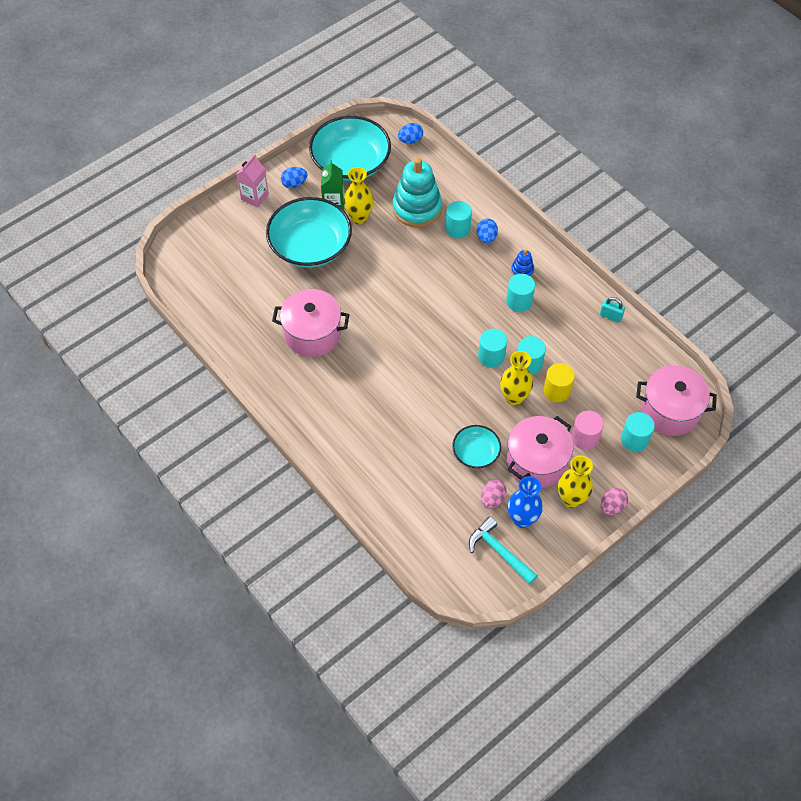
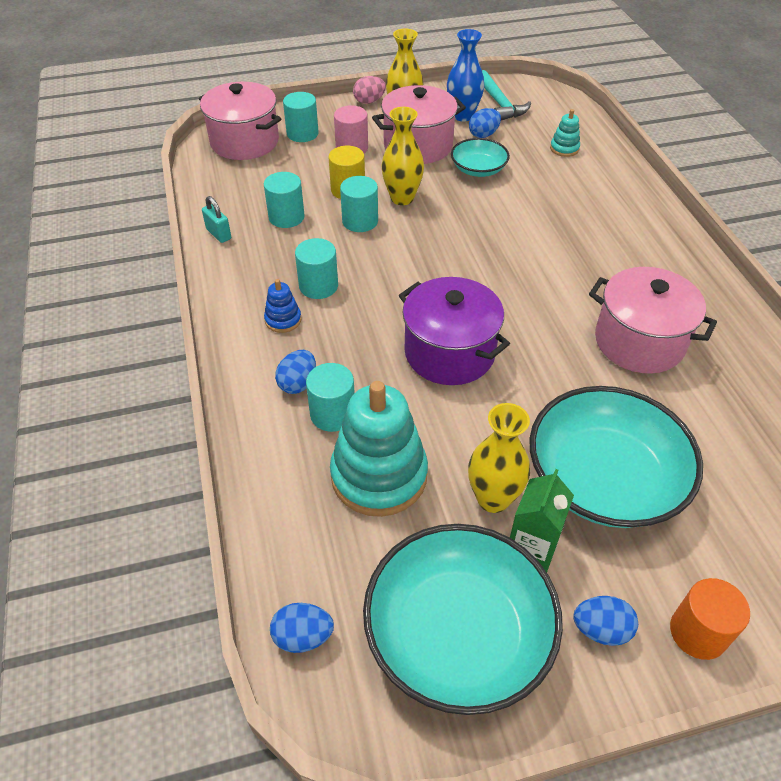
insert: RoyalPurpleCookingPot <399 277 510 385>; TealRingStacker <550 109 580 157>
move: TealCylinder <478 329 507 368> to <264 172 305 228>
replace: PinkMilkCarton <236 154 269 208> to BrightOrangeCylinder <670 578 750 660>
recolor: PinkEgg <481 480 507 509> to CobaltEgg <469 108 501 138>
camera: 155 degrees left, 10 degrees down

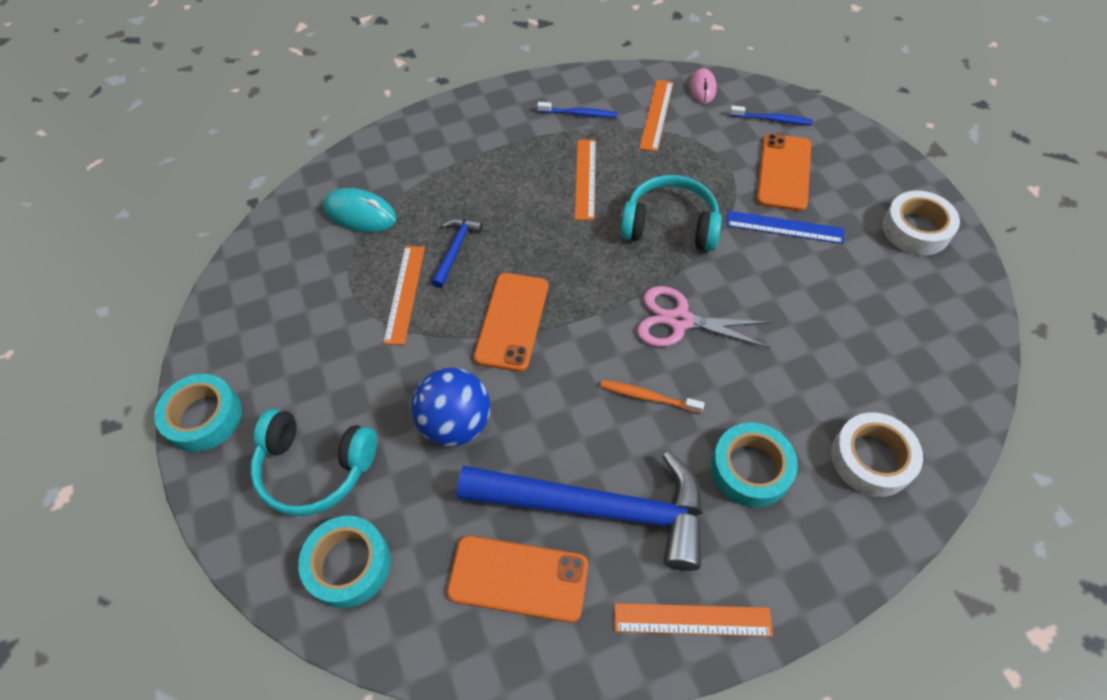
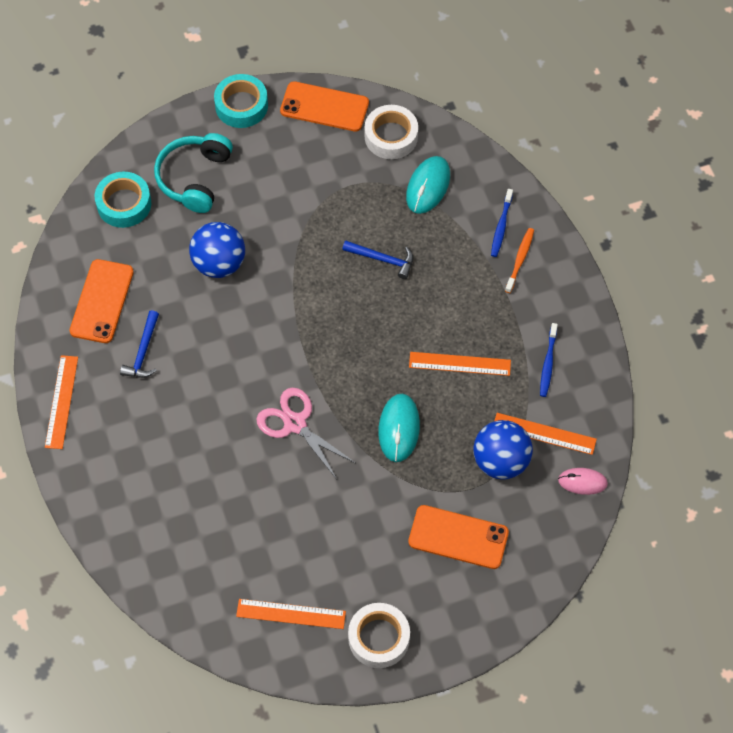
delete: TealTape <711 422 798 507>; CobaltMeasuringStick <726 211 844 244>
insert: CobaltPlayBall <473 420 533 480>
move: BrightOrangeMeasuringStick <383 246 425 345> to <236 599 346 629>; BrightOrangePhone <474 273 548 372> to <280 81 369 132>; BrightOrangeDentalBrush <600 380 705 413> to <505 228 534 293>; CobaltDentalBrush <730 106 813 125> to <491 189 513 257>; WhiteTape <831 412 923 497> to <365 105 418 159>
replace: TealHeadphones <621 175 722 251> to TealPcMouse <378 394 420 462>
rotate: PinkScissors <637 286 772 348> = <256 388 355 479> 60 degrees counterclockwise
resize: CobaltCarpenter'sHammer <457 451 703 571> = <120 310 159 378> x0.44
camera: 90 degrees right, 5 degrees up

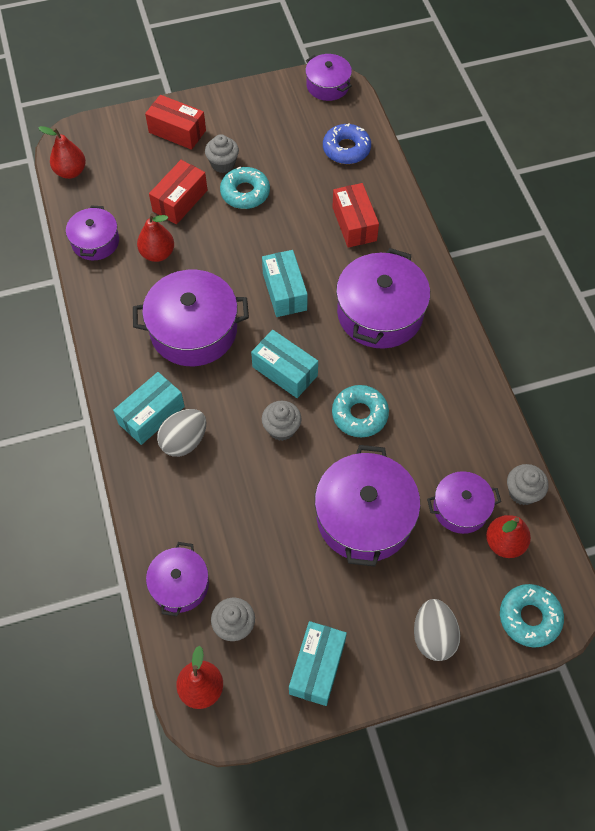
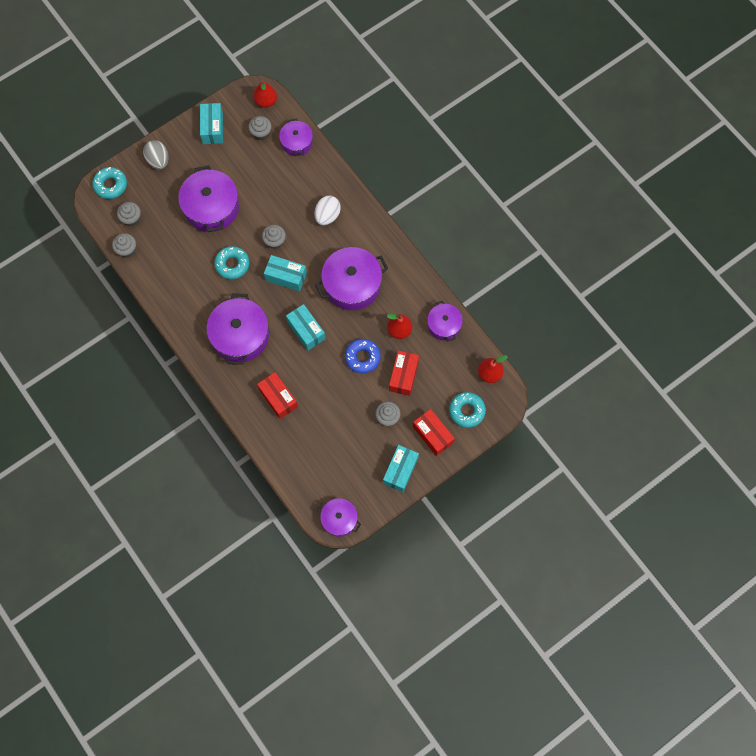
delete: RoyalPurpleCookingPot <427 471 501 534>
move: TealParcel <113 372 185 445> to <383 445 419 492>; TealDonut <220 167 270 209> to <449 392 486 428>; CobaltDonut <323 123 371 164> to <345 339 381 374>
replace: ScarletPearFruit <486 515 531 558> to AshGreyFairyCake <117 202 141 226>
recolor: AshGreyEgg <157 409 206 457> to WhiteEgg <315 196 341 225>
rotate: ScarletParcel <145 95 206 150> = <413 409 455 456> 45 degrees clockwise
camera: 160 degrees right, 10 degrees up

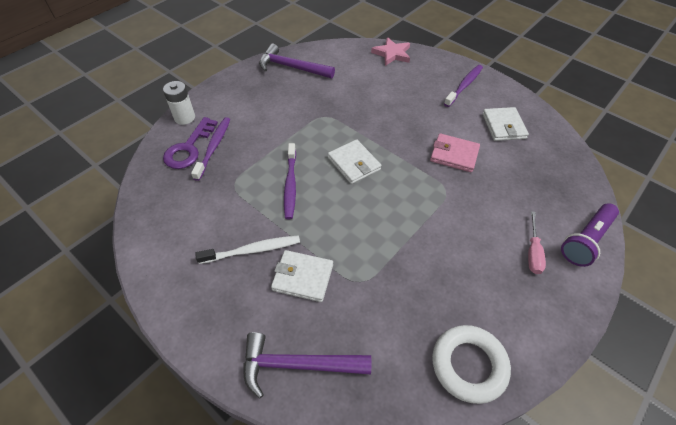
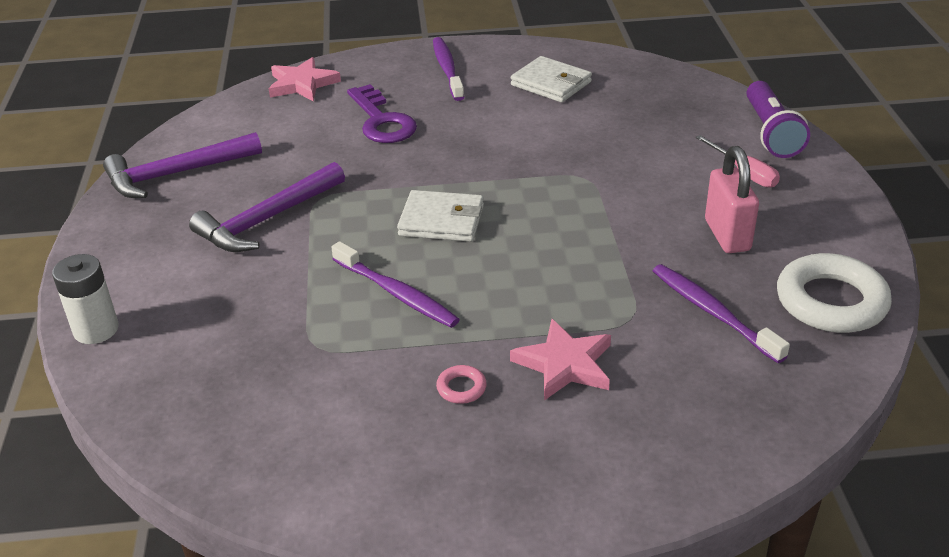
delete: PinkBillfold <430 133 480 172>
insert: PinkSmallLock <705 146 759 253>
move: RoyalPurpleKey <163 117 218 169> to <347 84 417 143>; RoyalPurpleDentalBrush <191 117 230 181> to <653 264 790 363>; RoyalPurpleCarpenter'sHammer <243 332 372 399> to <189 162 345 252>
replace: WhiteDentalBrush <195 235 300 264> to PinkRing <436 365 487 404>; WhiteBillfold <271 250 333 302> to PinkFivePointedStar <510 319 611 401>
camera: 45 degrees left, 15 degrees down

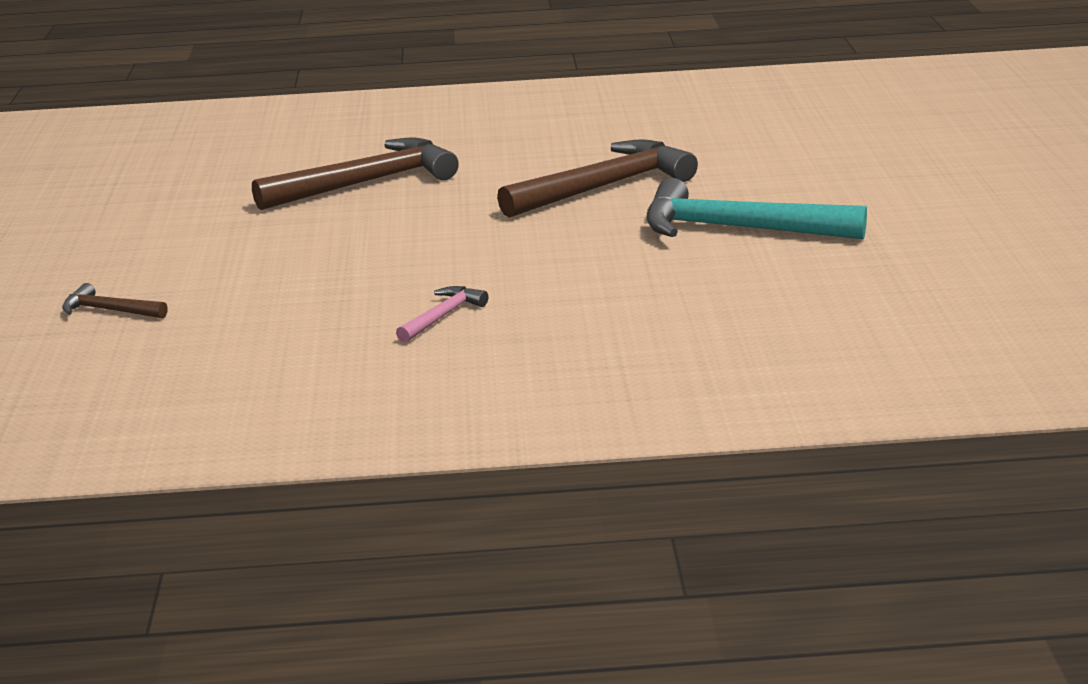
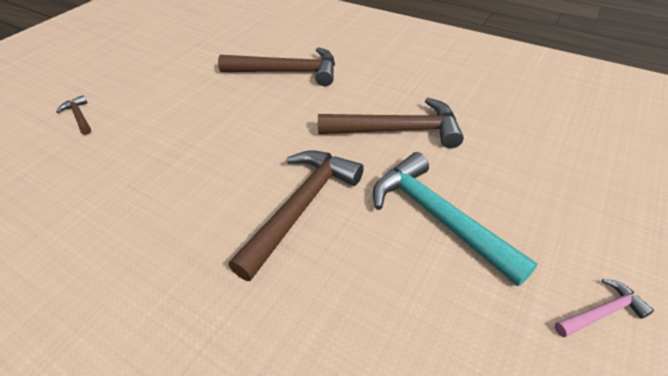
insert: BrownCarpenter'sHammer <229 151 364 281>
move: PinkCarpenter'sHammer <396 286 488 343> to <555 279 654 337>
camera: 35 degrees right, 20 degrees up

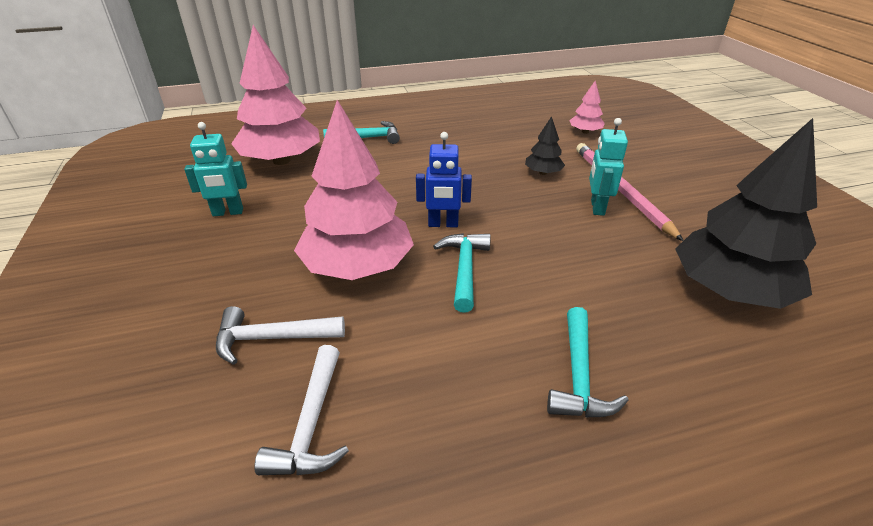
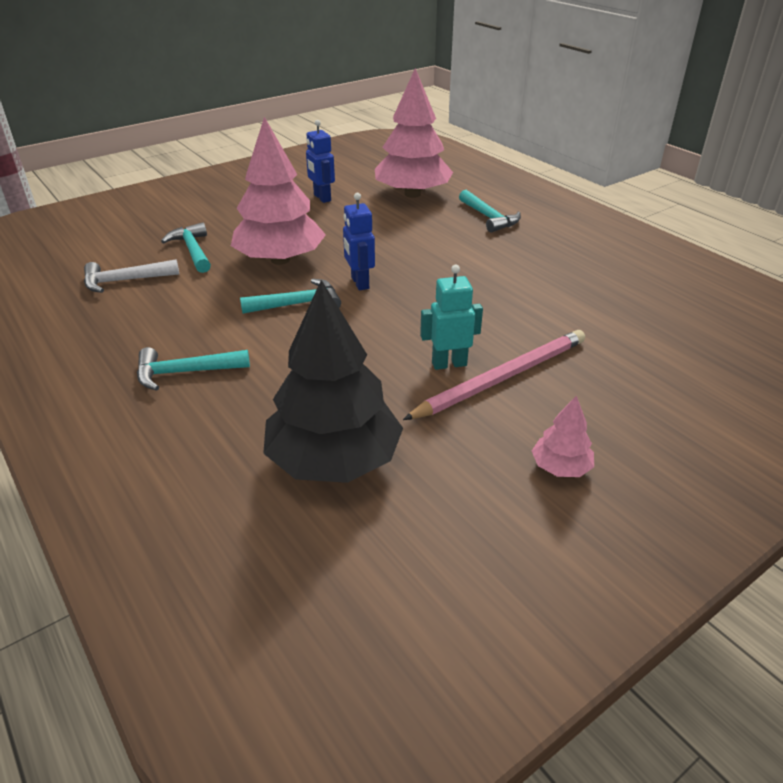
delete: BlackFirTree <525 116 565 175>
move: PinkFirTree <569 80 605 134> to <532 395 594 477>
recolor: TealToyRobot <184 122 247 216> to CobaltToyRobot <306 120 335 203>; WhiteCarpenter'sHammer <216 306 345 365> to TealCarpenter'sHammer <161 222 211 273>
camera: 70 degrees right, 0 degrees up

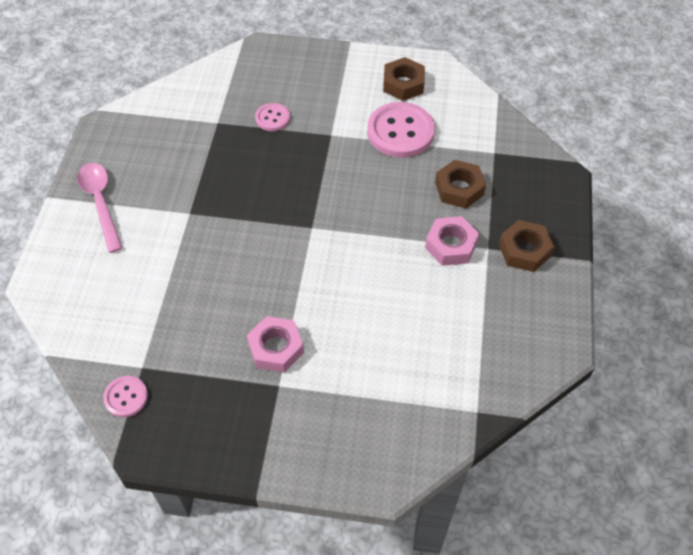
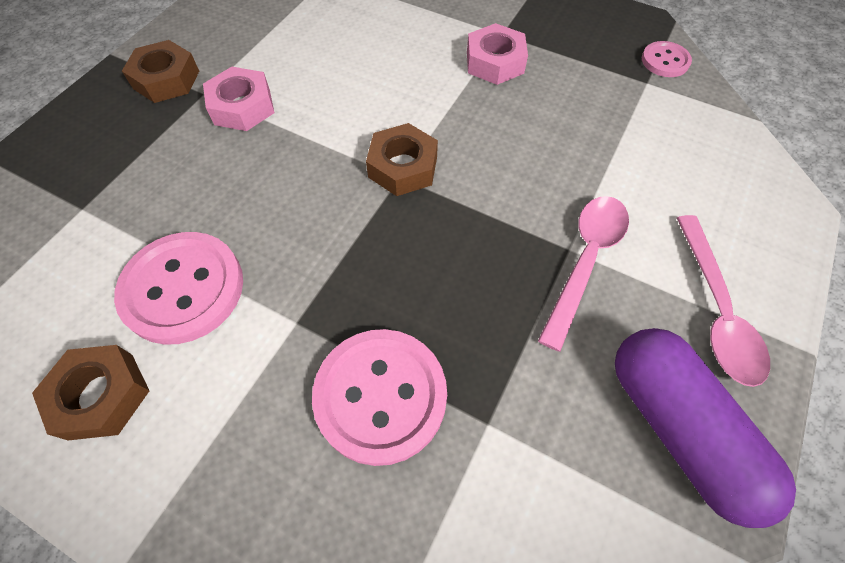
insert: PinkSpoon <538 196 629 352>; RoyalPurpleCapsule <615 328 796 528>
move: BrownNut <435 160 486 208> to <366 123 438 196>
resize: PinkSewingButton <255 103 290 131> = <312 329 447 466> x1.92
camera: 160 degrees left, 5 degrees up

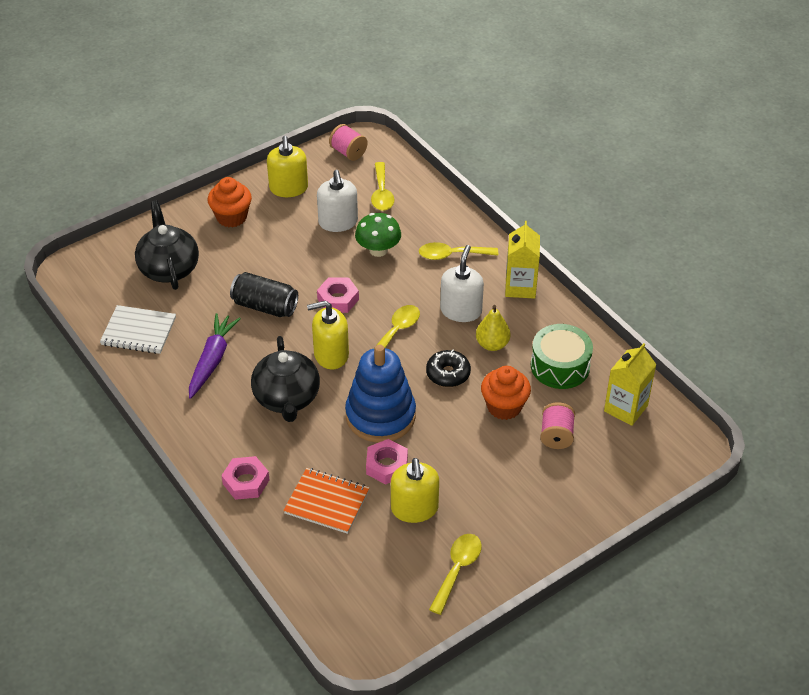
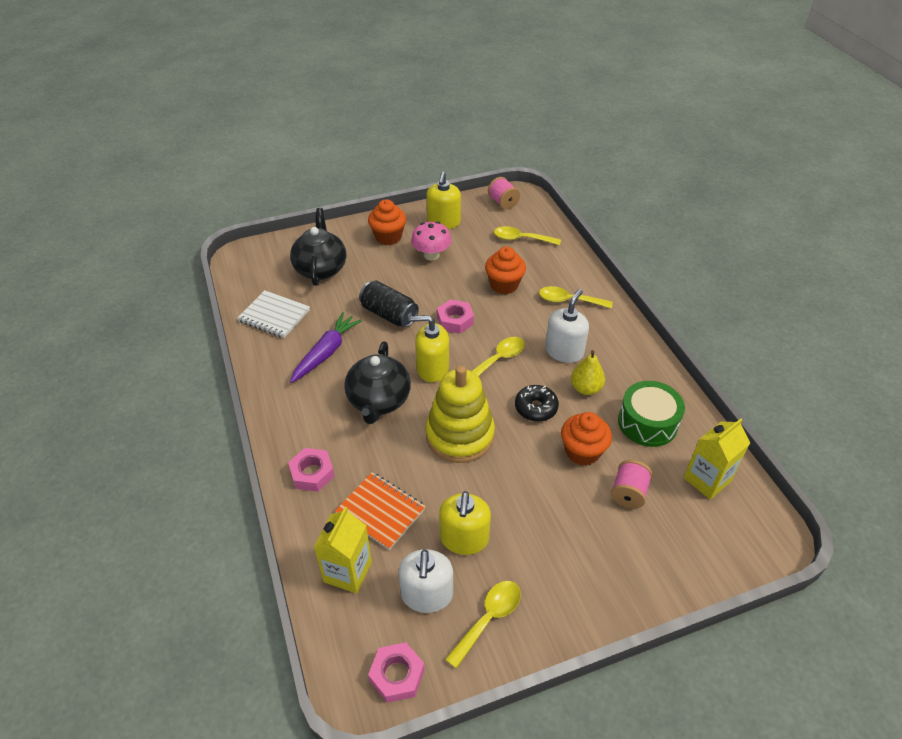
insert: PinkToadstool <411 221 452 260>
move: WhiteSoapPump <317 170 358 232> to <398 549 453 613>; PinkNut <366 439 408 485> to <368 642 425 703>; GoldenMilkCarton <505 221 540 299> to <314 507 372 594>
replace: GreenToadstool <355 213 401 257> to BrightOrangeFairyCake <485 247 526 294>
recolor: CobaltRingStacker <345 344 416 443> to GoldenRingStacker <425 366 495 463>
rotate: GoldenSpoon <371 162 394 211> = <494 226 561 245> 90 degrees clockwise
camera: 15 degrees right, 0 degrees up

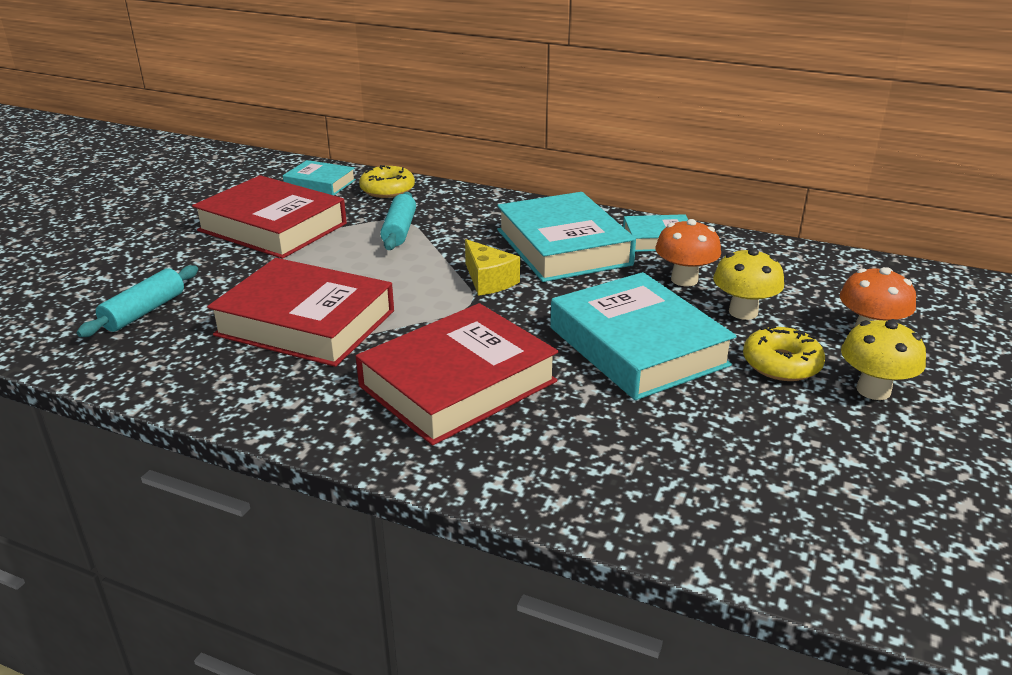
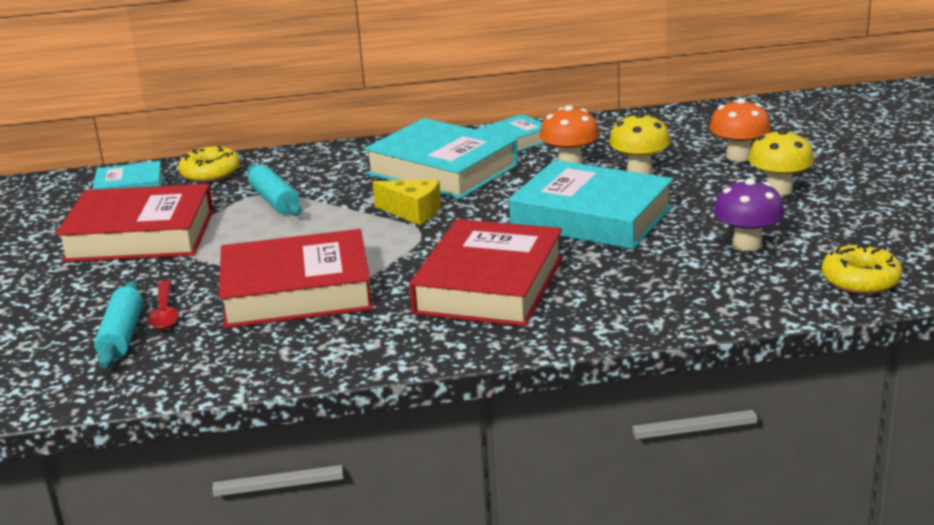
insert: ScarletSpoon <148 280 179 329>; RoyalPurpleToadstool <713 178 785 251>
move: GoldenDonut <743 326 825 381> to <822 244 902 294>
camera: 30 degrees left, 5 degrees down

